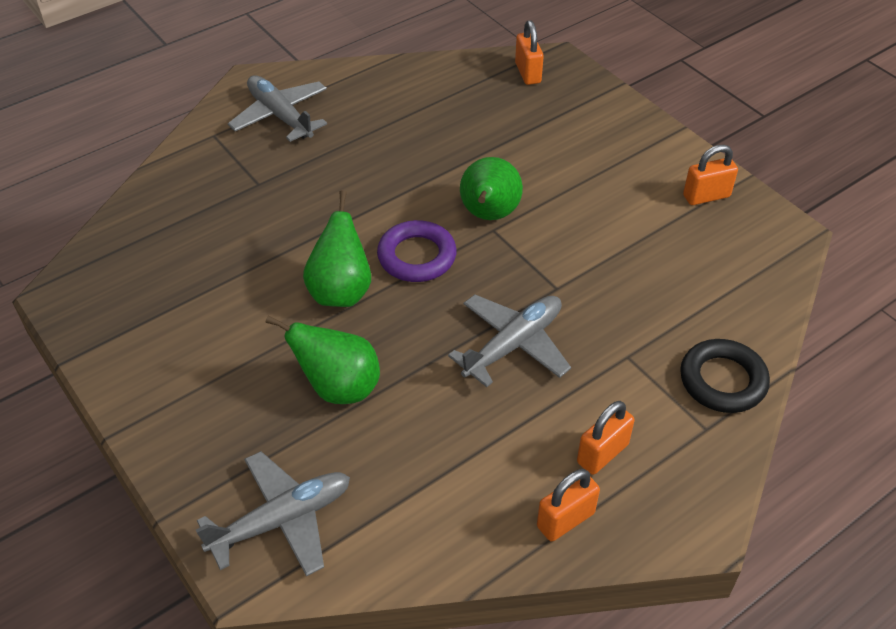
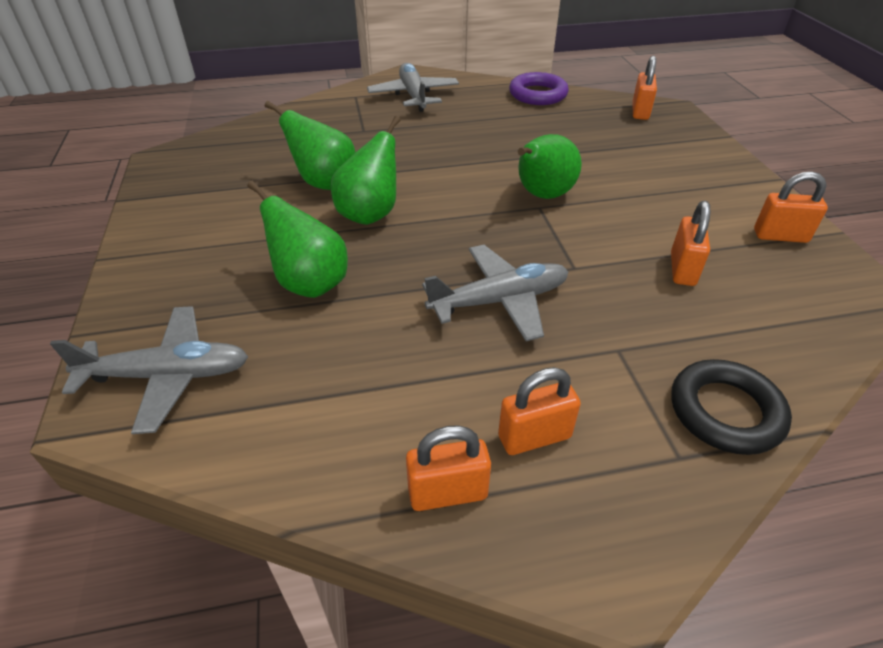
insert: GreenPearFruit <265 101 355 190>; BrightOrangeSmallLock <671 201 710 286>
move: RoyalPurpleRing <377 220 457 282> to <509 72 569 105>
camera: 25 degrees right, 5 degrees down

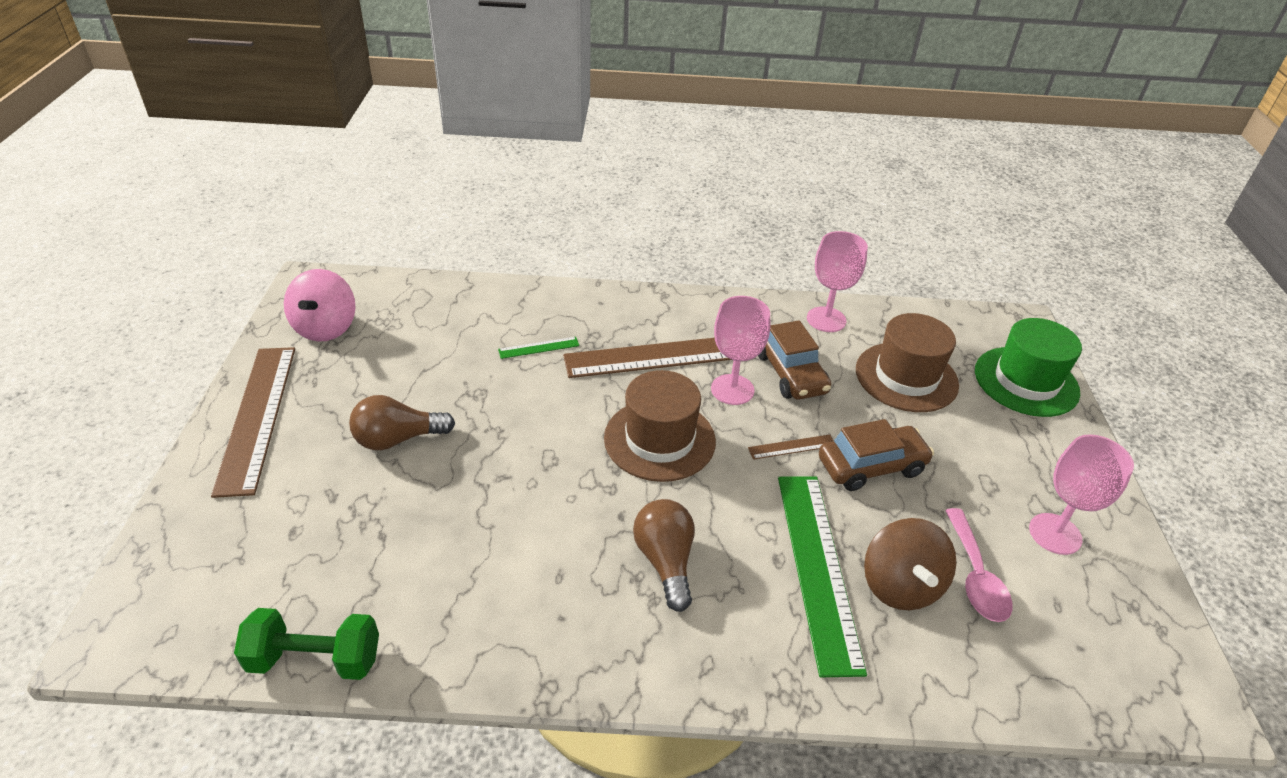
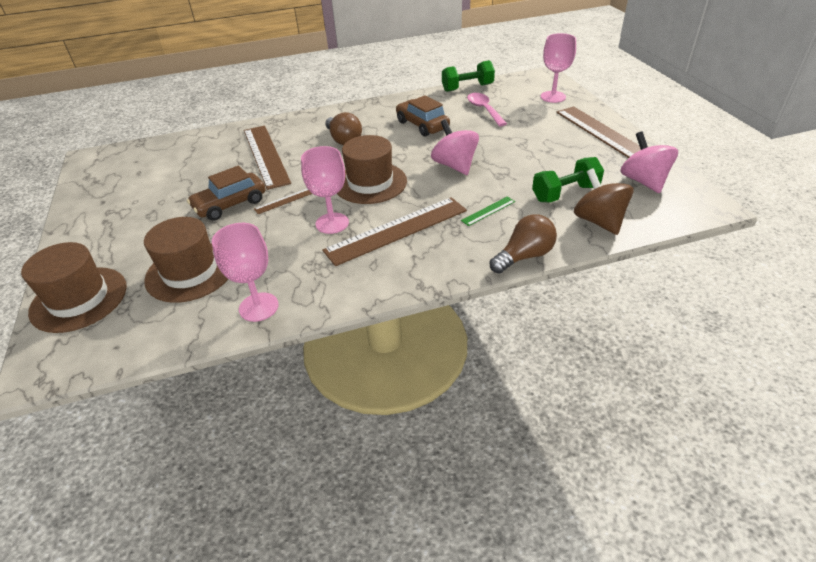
insert: PinkSpinningTop <431 119 479 175>; GreenDumbbell <532 157 604 202>
move: BrownLightbulb <349 395 455 450> to <490 214 557 274>; BrownCar <758 321 831 400> to <396 95 450 137>; BrownSpinningTop <864 518 956 610> to <574 168 634 235>; PinkSpoon <945 508 1013 622> to <467 93 507 126>; PinkChalice <1029 434 1134 555> to <541 33 576 103>
recolor: GreenMeasuringStick <778 476 867 677> to BrownMeasuringStick <244 126 291 190>; GreenTopHat <975 318 1082 417> to BrownTopHat <21 242 127 333>
camera: 165 degrees right, 0 degrees up

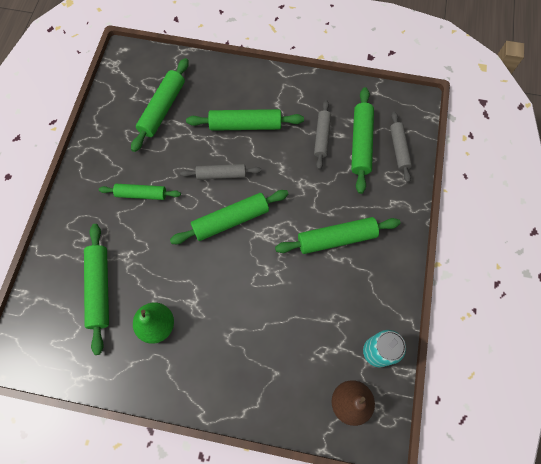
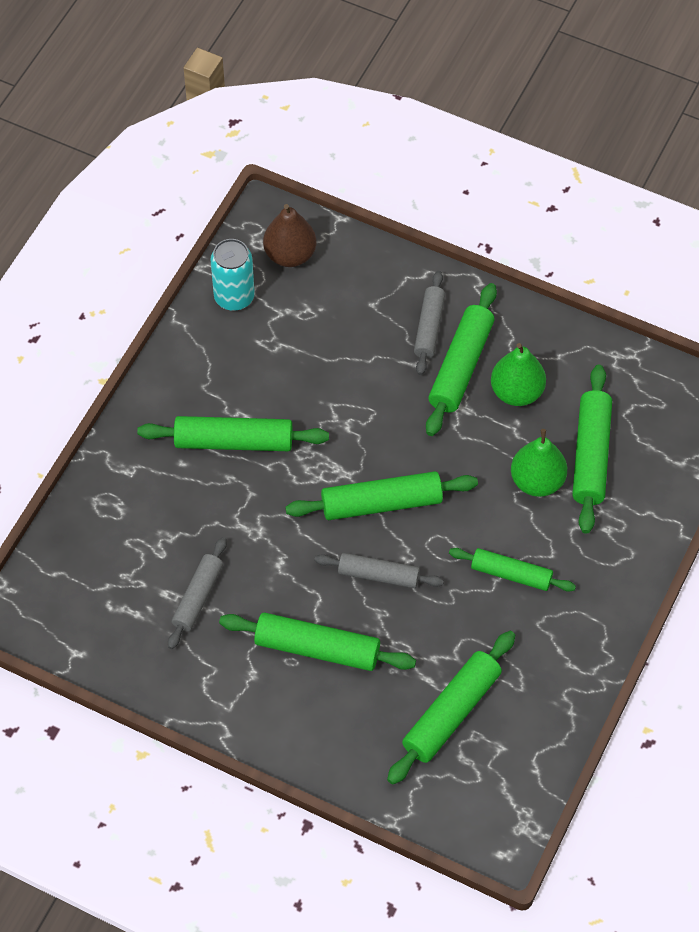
insert: GreenPearFruit <511 429 567 497>
move: GreenDoughRoller <351 87 374 194> to <426 283 497 436>; AshGreyDoughRoller <390 112 412 183> to <414 271 445 375>
camera: 165 degrees left, 10 degrees down

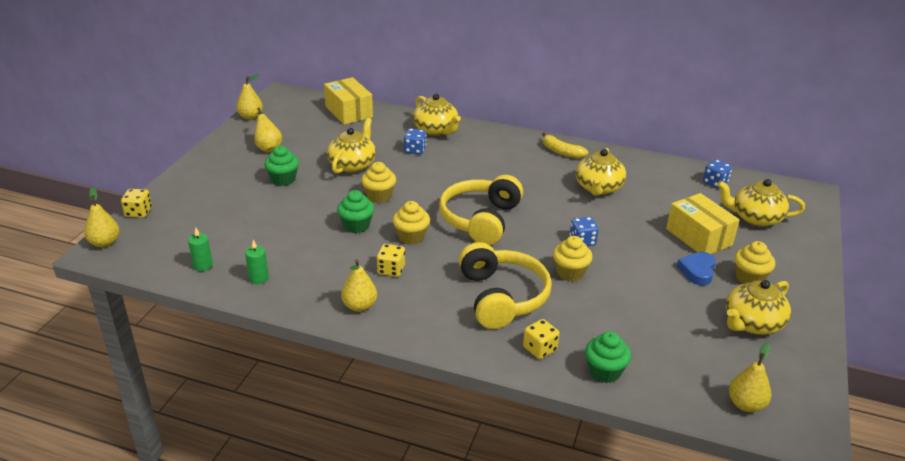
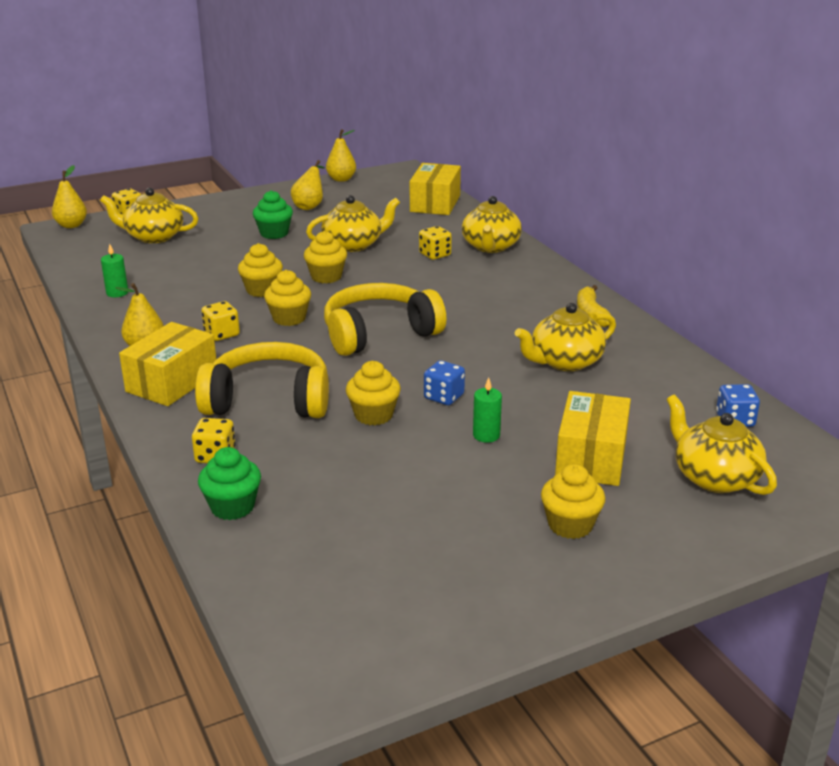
delete: CobaltHeartShape <677 252 716 286>; GoldenPearFruit <729 342 771 412>
insert: GoldenParcel <119 322 216 406>
move: GreenPillarCandle <188 228 213 271> to <473 377 502 443>; GoldenTeapot <726 280 791 335> to <100 188 199 243>
recolor: GreenFairyCake <337 190 374 233> to GoldenFairyCake <238 243 283 297>; CobaltGameDie <404 128 426 154> to GoldenGameDie <419 226 452 260>
rotate: GoldenHeadphones <459 242 552 329> = <195 342 329 418> 120 degrees counterclockwise
camera: 45 degrees right, 5 degrees down

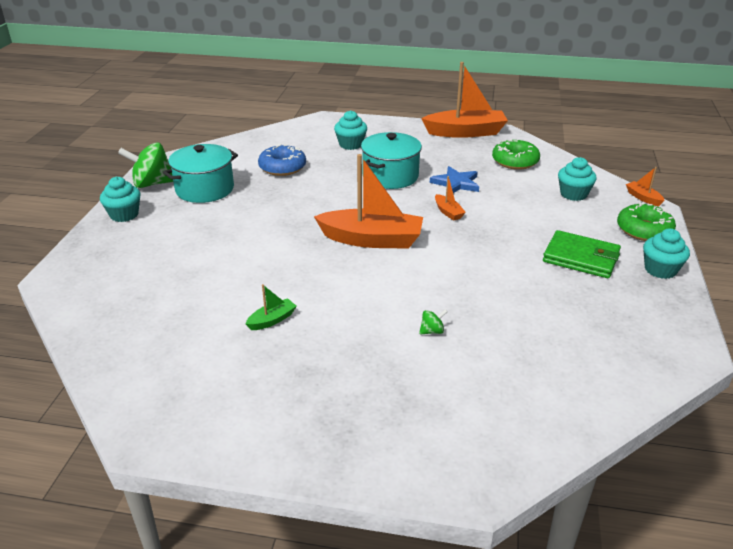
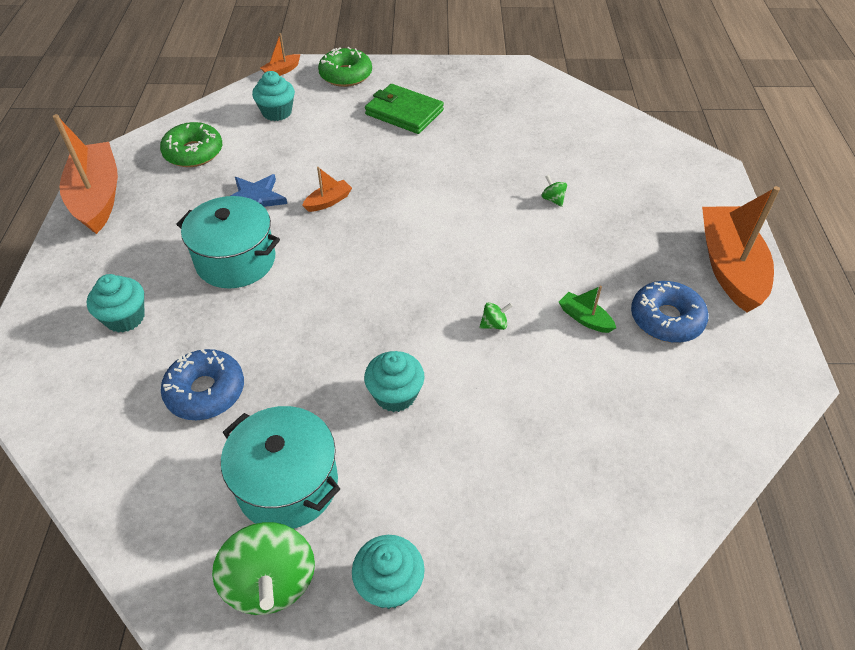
insert: GreenSpinningTop <480 302 513 330>; CobaltDonut <631 281 708 343>
move: BrightOrangeSailboat <314 154 423 249> to <702 186 780 312>; TealFairyCake <643 228 690 279> to <364 351 425 412>
rotate: GreenBillfold <543 230 621 278> = <365 84 444 134> 75 degrees counterclockwise
camera: 100 degrees left, 15 degrees up

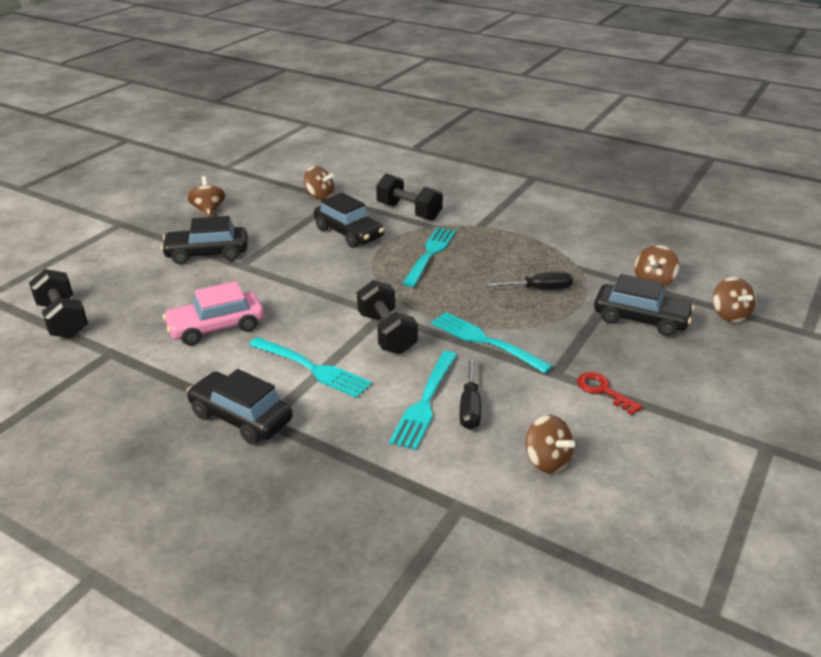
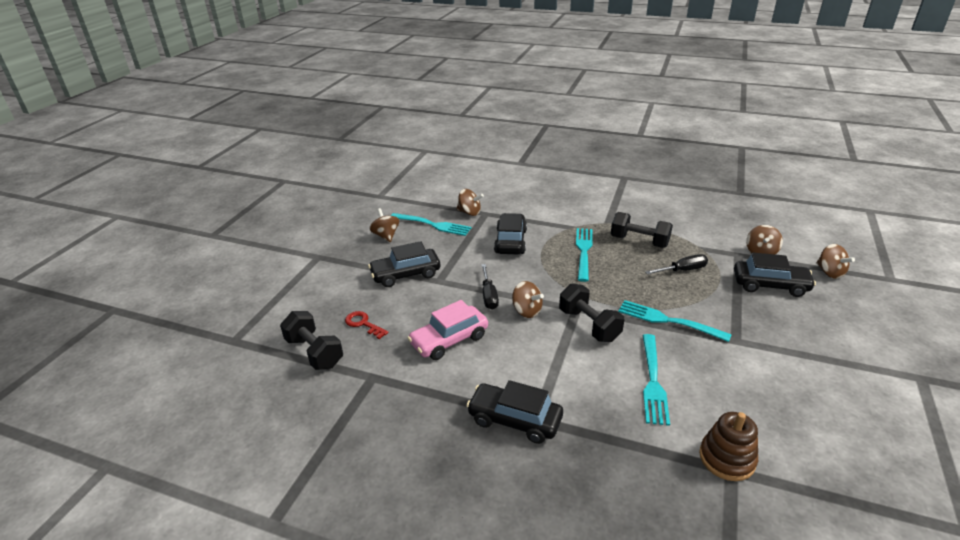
insert: BrownRingStacker <699 412 758 481>
move: TealFork <249 337 372 398> to <390 213 472 236>; BlackDumbbell <376 174 443 221> to <611 212 673 248>; BlackHandScrewdriver <460 358 481 430> to <481 264 499 310>; BrownSpinningTop <526 415 575 473> to <512 281 544 318>; ScarletKey <577 372 643 415> to <345 311 389 339>
rotate: BlackCar <314 192 385 248> = <494 213 527 254> 120 degrees counterclockwise
camera: 10 degrees left, 0 degrees up

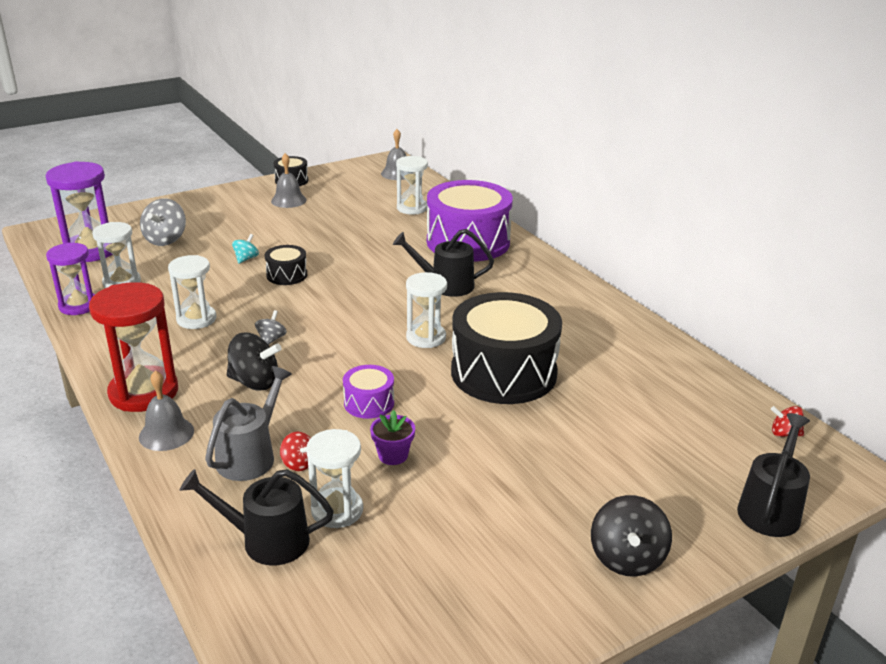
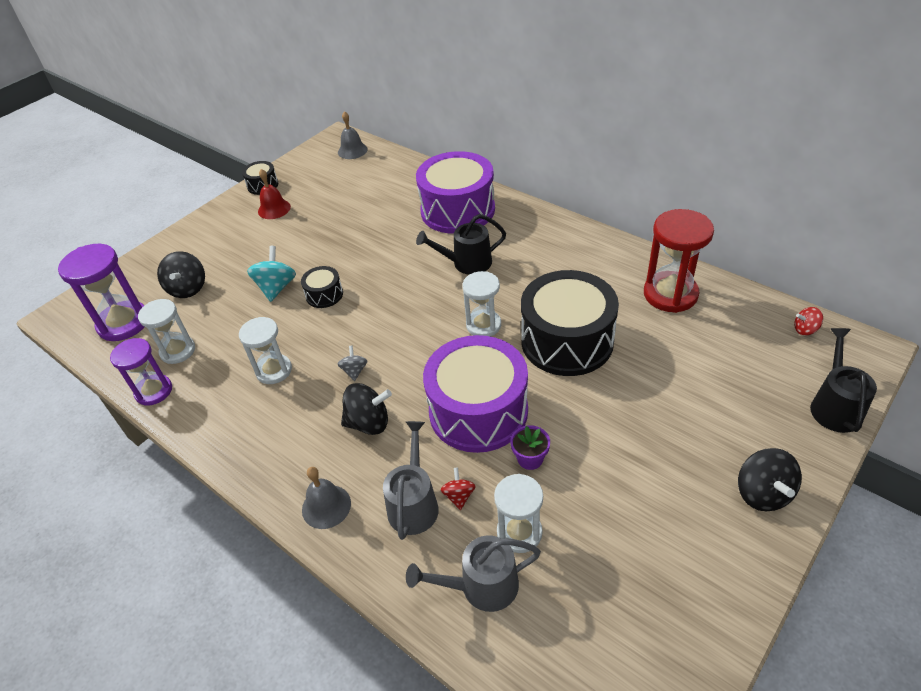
delete: WhiteSandglass <396 156 428 214>
move: ScarletSandglass <89 282 178 412> to <644 209 714 313>
recolor: AshGreySpinningTop <140 198 186 246> to BlackSpinningTop <157 251 205 298>; BlackWateringPot <180 469 334 565> to AshGreyWateringPot <406 535 541 612>; AshGreyBell <271 153 307 208> to ScarletBell <258 169 291 219>
rotate: ScarletSpinningTop <280 432 310 471> = <441 467 476 510> 120 degrees counterclockwise
resize: TealSpinningTop <232 234 259 264> = <247 246 296 302> x1.78; RoyalPurpleDrum <343 365 394 419> = <423 335 528 453> x2.22
camera: 15 degrees left, 15 degrees up

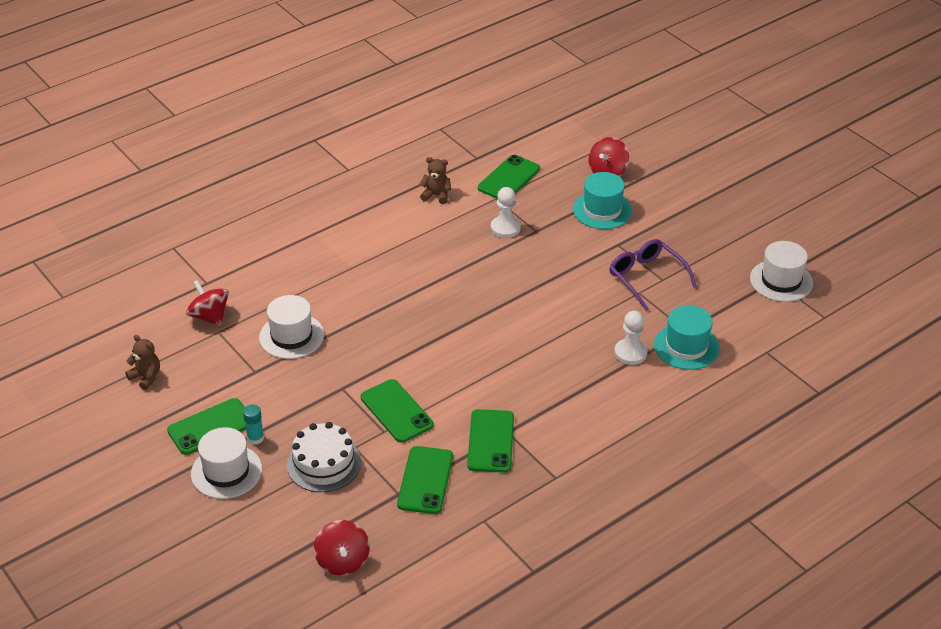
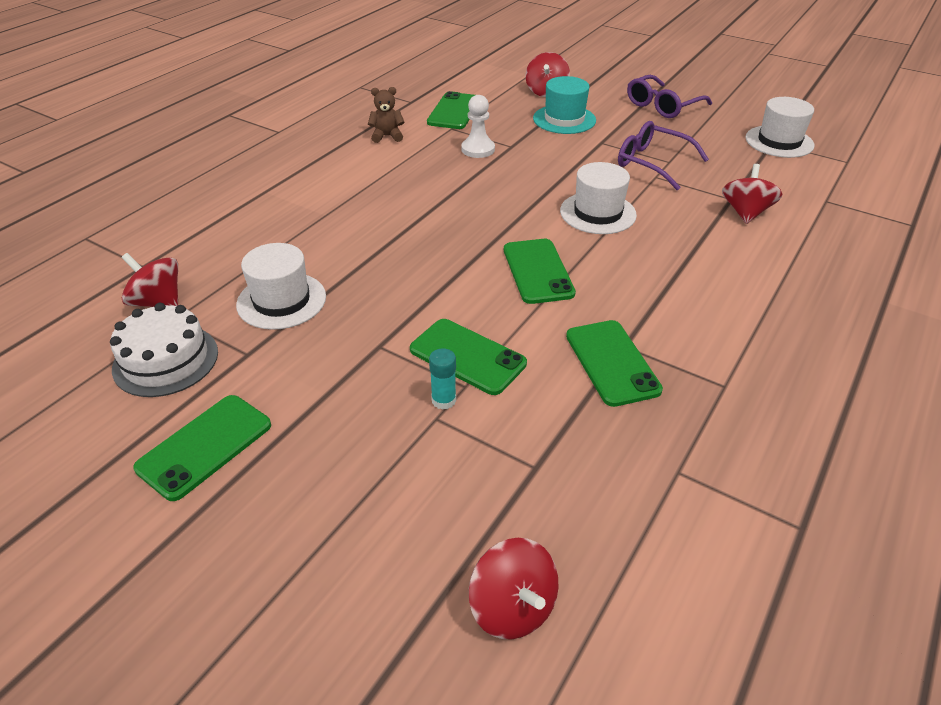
delete: BrownTeddyBear <125 335 160 390>; WhiteChessPawn <614 311 647 365>
insert: RoyalPurpleEyeglasses <627 75 712 118>
move: WhiteTopHat <191 427 262 499> to <560 162 637 234>; TealStickOfGlue <243 404 264 445> to <429 348 456 410>; WhiteLayerCake <287 422 361 492> to <110 303 218 397>; GreenPhone <397 446 453 514> to <504 239 576 304>
replace: TealTopHat <654 305 720 370> to ScarletSpinningTop <722 164 782 224>
camera: 20 degrees left, 0 degrees up

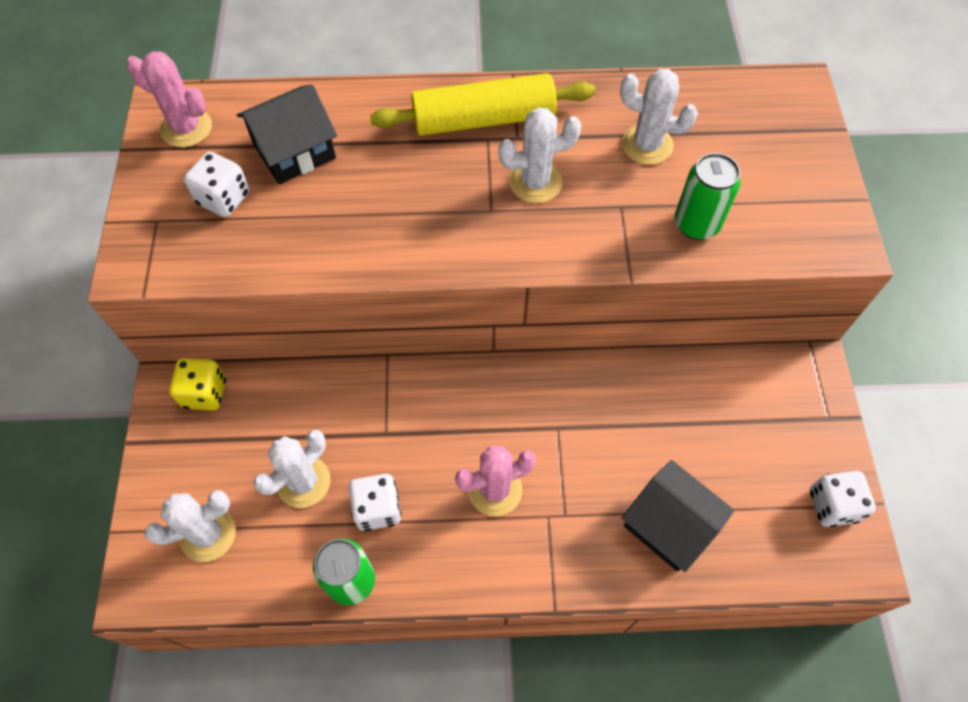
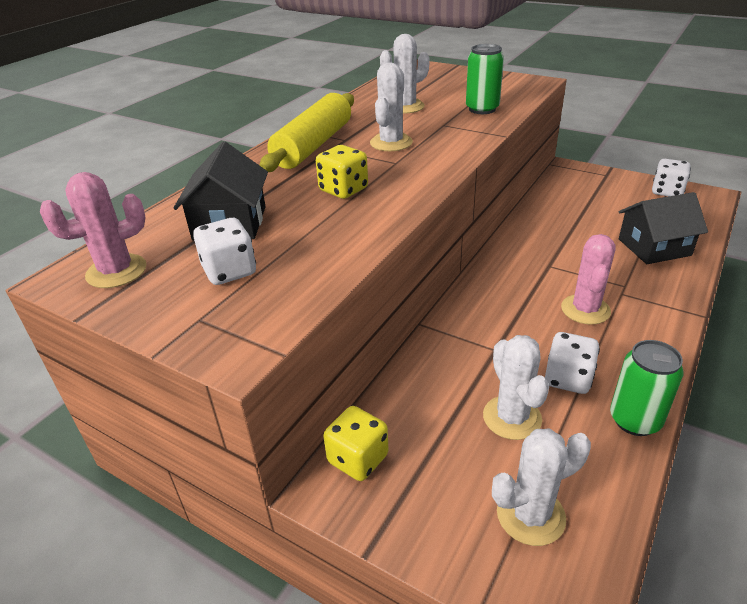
insert: GoldenGameDie <316 145 368 199>
rotate: WhitePricklyPlant <144 490 236 562> = <492 429 591 546> 60 degrees clockwise
camera: 55 degrees left, 25 degrees down

